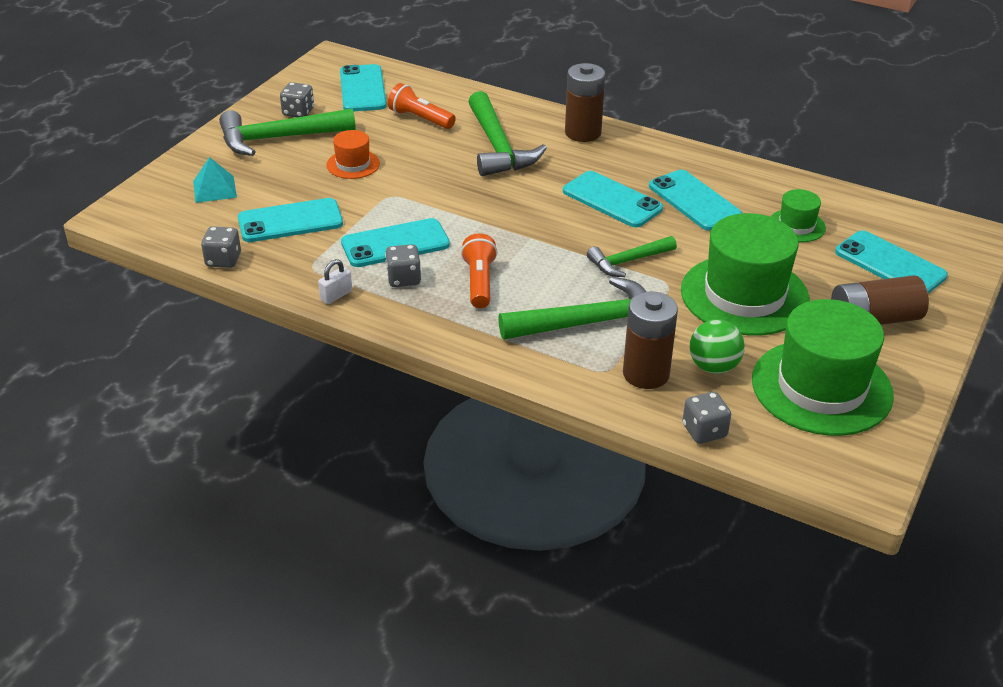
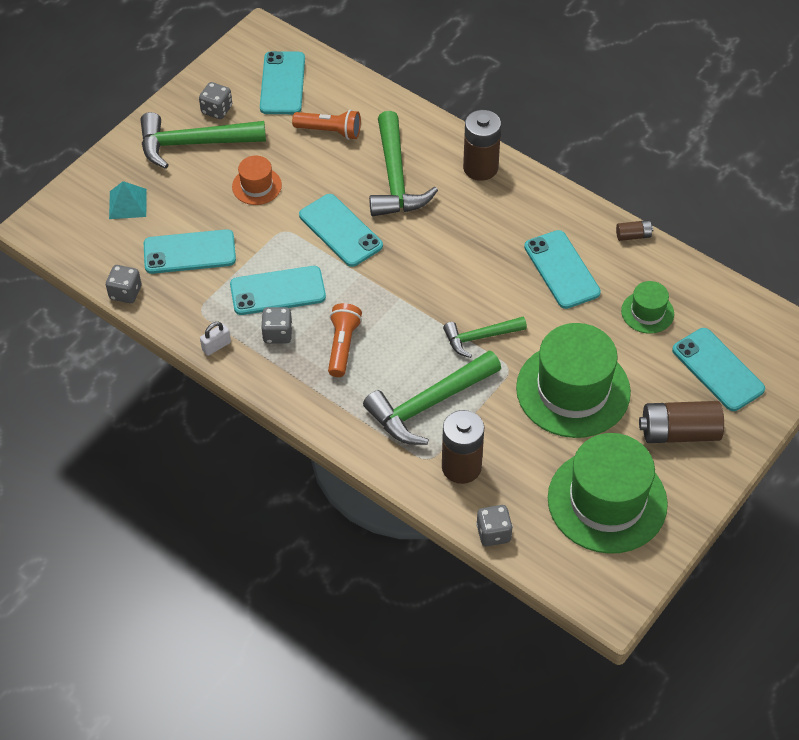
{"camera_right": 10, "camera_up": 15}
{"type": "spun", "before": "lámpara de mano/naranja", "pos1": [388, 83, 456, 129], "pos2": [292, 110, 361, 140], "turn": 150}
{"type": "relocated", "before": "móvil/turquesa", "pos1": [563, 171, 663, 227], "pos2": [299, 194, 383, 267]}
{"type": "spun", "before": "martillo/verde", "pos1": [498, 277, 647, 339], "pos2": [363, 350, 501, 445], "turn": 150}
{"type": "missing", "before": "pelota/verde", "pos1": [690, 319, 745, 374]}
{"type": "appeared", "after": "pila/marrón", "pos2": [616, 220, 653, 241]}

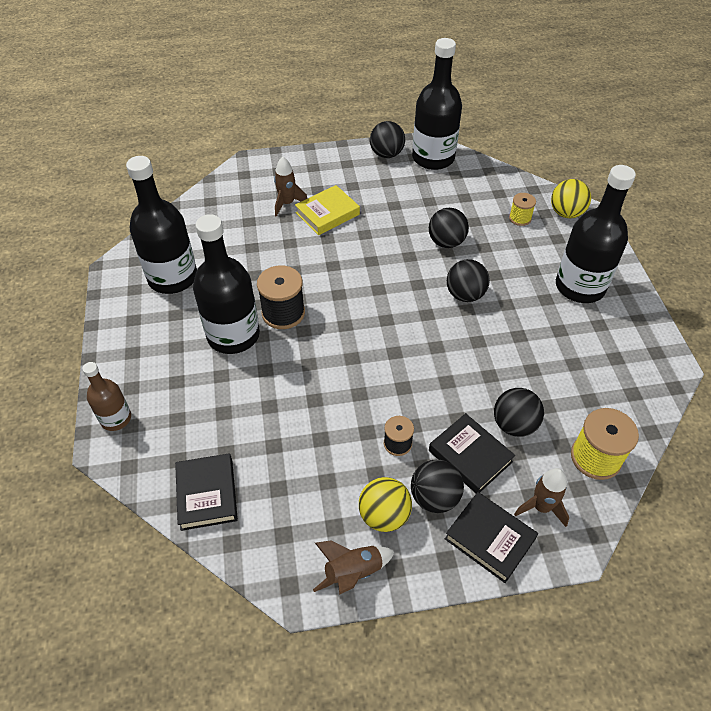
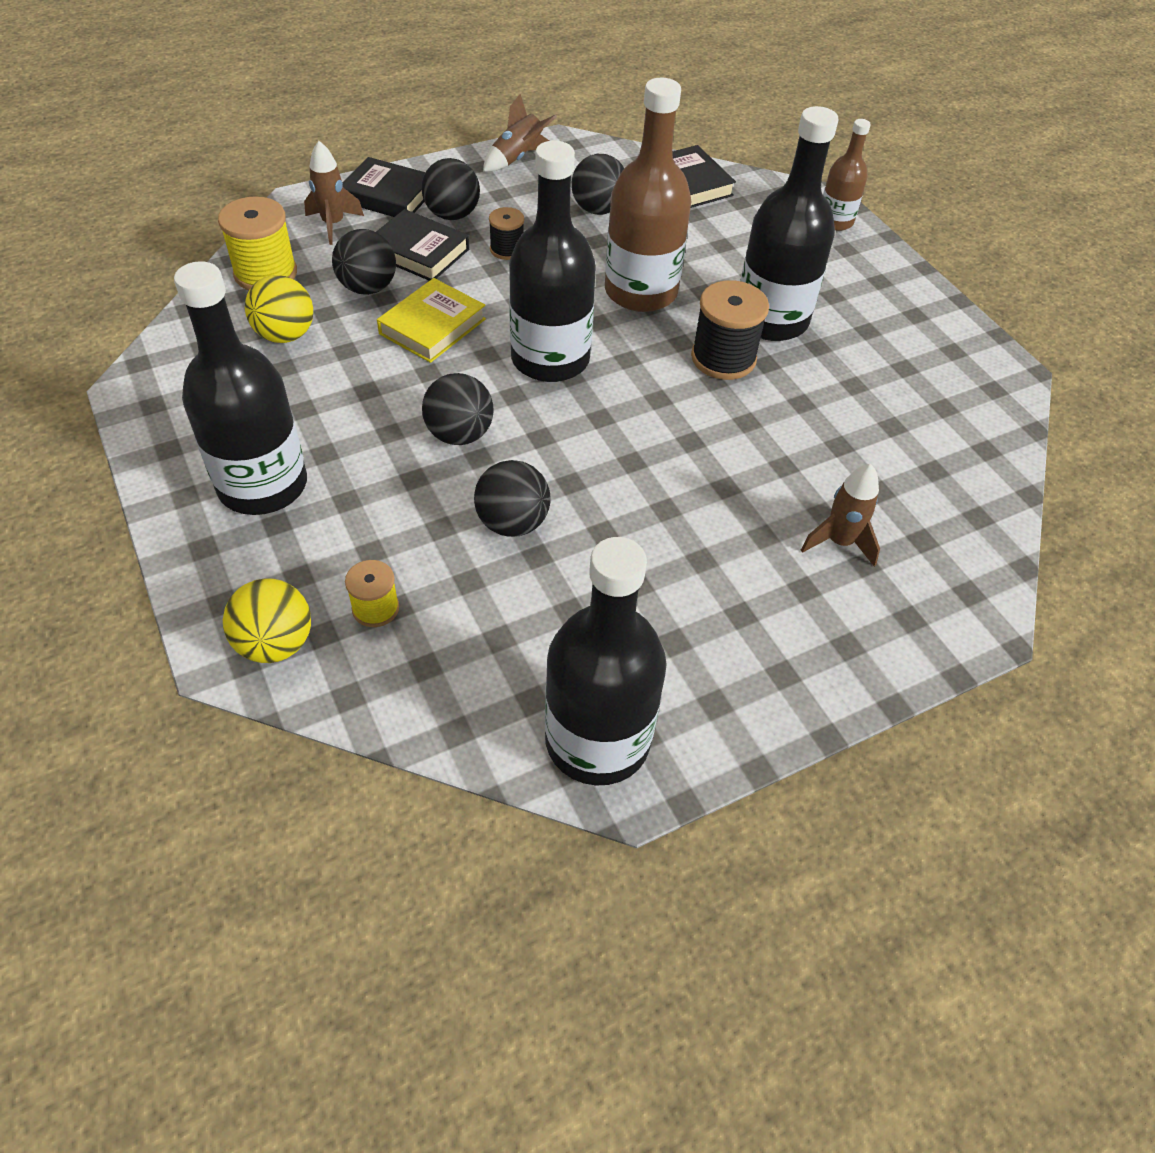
{"camera_right": 160, "camera_up": 0}
{"type": "relocated", "before": "pelota/negro", "pos1": [370, 121, 405, 158], "pos2": [571, 154, 624, 215]}
{"type": "relocated", "before": "botella/negro", "pos1": [126, 156, 197, 294], "pos2": [509, 141, 596, 382]}
{"type": "relocated", "before": "libro/amarillo", "pos1": [295, 185, 360, 235], "pos2": [377, 278, 486, 363]}
{"type": "relocated", "before": "pelota/amarillo", "pos1": [359, 477, 412, 532], "pos2": [245, 275, 313, 343]}
{"type": "appeared", "after": "botella/marrón", "pos2": [605, 78, 691, 312]}

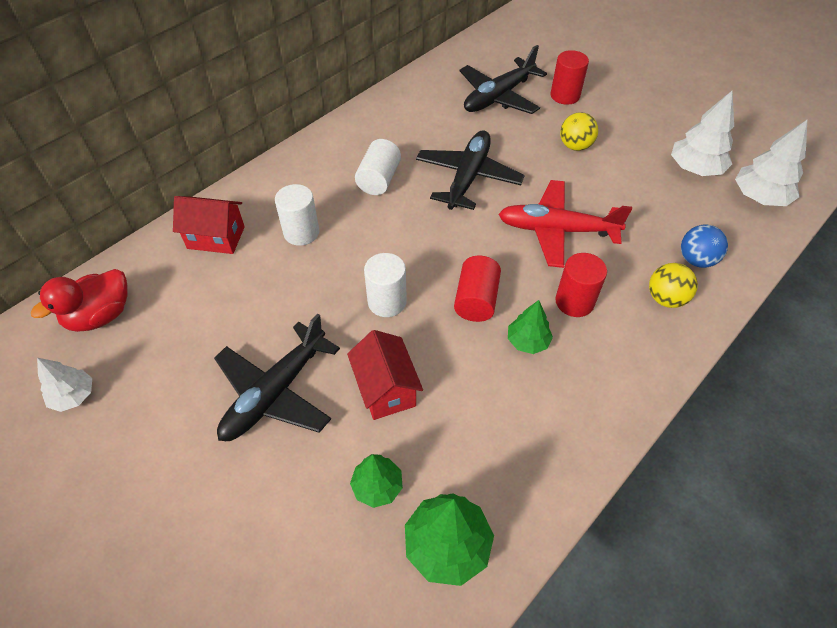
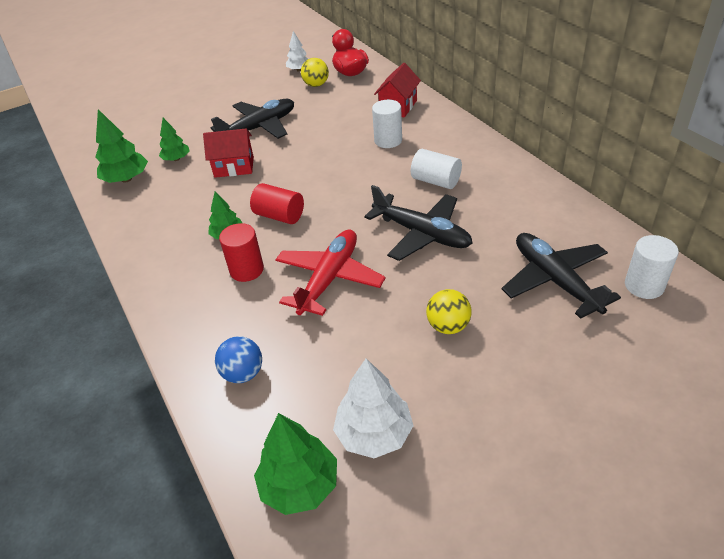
{"camera_right": 110, "camera_up": -10}
{"type": "missing", "before": "cilindro/rojo", "pos1": [550, 50, 589, 105]}
{"type": "colour", "before": "árbol/blanco", "after": "árbol/verde", "pos1": [735, 120, 807, 206], "pos2": [254, 413, 337, 515]}
{"type": "relocated", "before": "cilindro/blanco", "pos1": [364, 253, 407, 317], "pos2": [625, 235, 679, 299]}
{"type": "relocated", "before": "pelota/amarillo", "pos1": [649, 263, 698, 308], "pos2": [301, 58, 329, 87]}
{"type": "spun", "before": "avión/negro", "pos1": [214, 314, 340, 441], "pos2": [211, 99, 294, 139], "turn": 90}

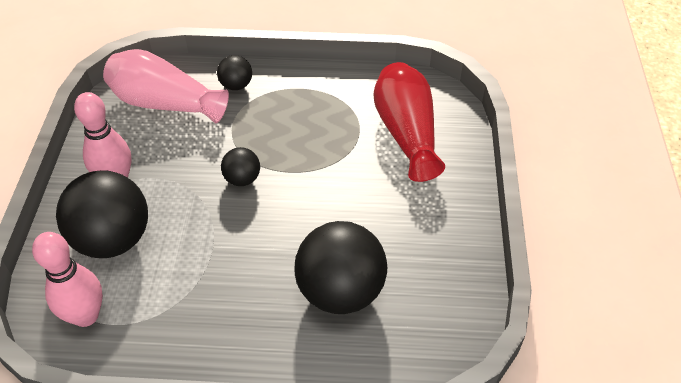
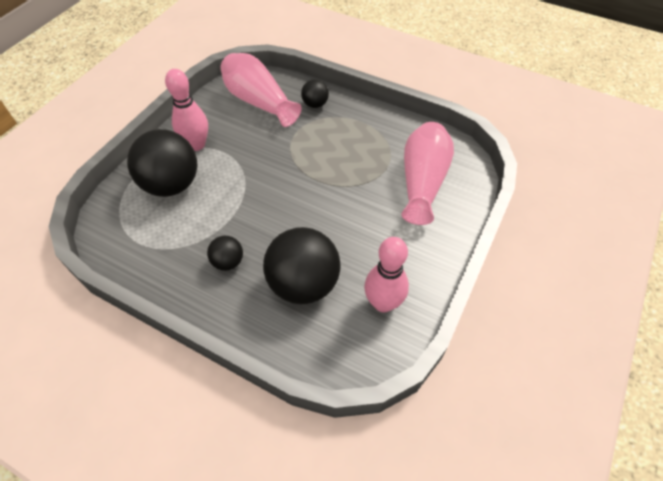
{"camera_right": 25, "camera_up": 5}
{"type": "colour", "before": "florero/rojo", "after": "florero/rosa", "pos1": [373, 62, 445, 182], "pos2": [401, 122, 454, 225]}
{"type": "relocated", "before": "pelota/negro", "pos1": [221, 147, 260, 186], "pos2": [207, 236, 243, 271]}
{"type": "relocated", "before": "bolo/rosa", "pos1": [32, 232, 103, 327], "pos2": [364, 237, 409, 312]}

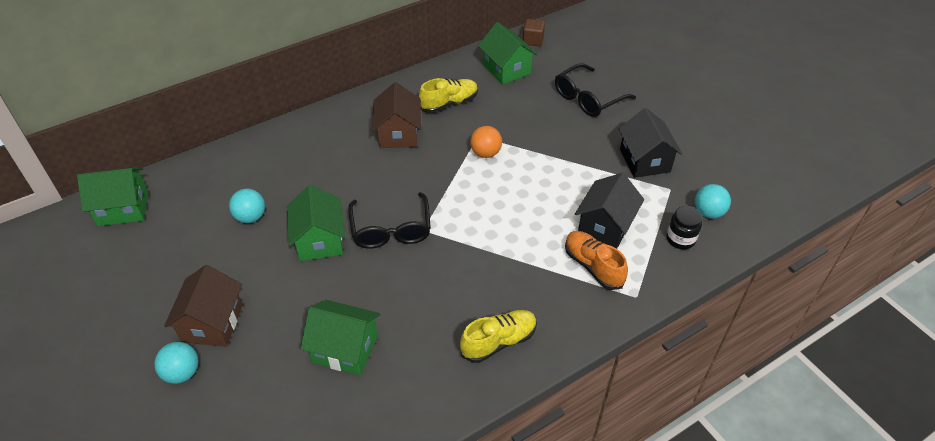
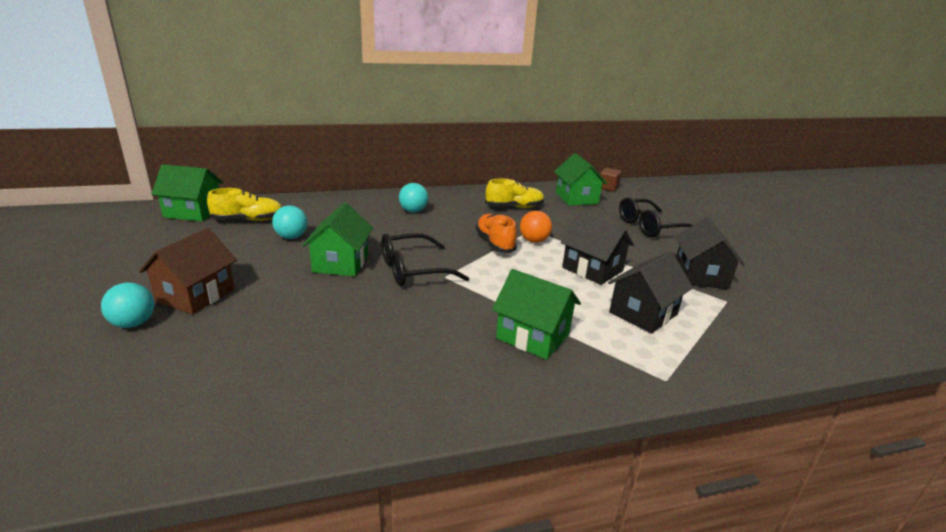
{"camera_right": 15, "camera_up": -20}
{"type": "missing", "before": "casa/marrón", "pos1": [372, 82, 421, 148]}
{"type": "relocated", "before": "pelota/turquesa", "pos1": [695, 184, 731, 218], "pos2": [399, 183, 428, 212]}
{"type": "spun", "before": "gafas/negro", "pos1": [348, 192, 431, 249], "pos2": [382, 233, 469, 286], "turn": 60}
{"type": "missing", "before": "tarro/negro", "pos1": [666, 206, 702, 249]}
{"type": "relocated", "before": "zapato/naranja", "pos1": [565, 231, 628, 290], "pos2": [476, 213, 517, 253]}
{"type": "relocated", "before": "casa/verde", "pos1": [301, 300, 380, 375], "pos2": [492, 269, 581, 360]}
{"type": "relocated", "before": "zapato/amarillo", "pos1": [460, 310, 537, 363], "pos2": [207, 188, 282, 221]}
{"type": "appeared", "after": "casa/negro", "pos2": [561, 213, 634, 285]}

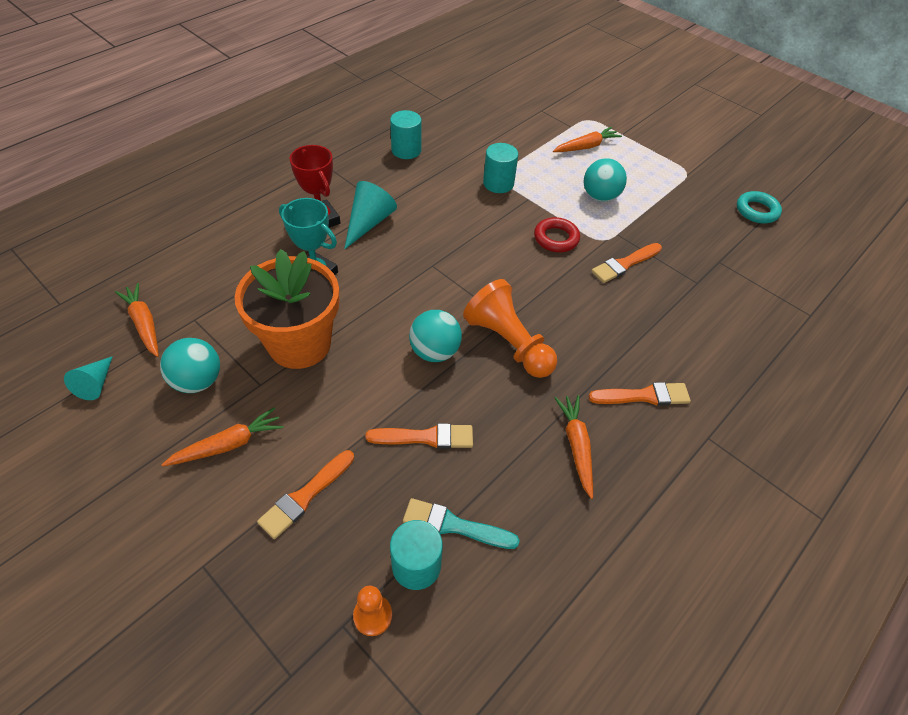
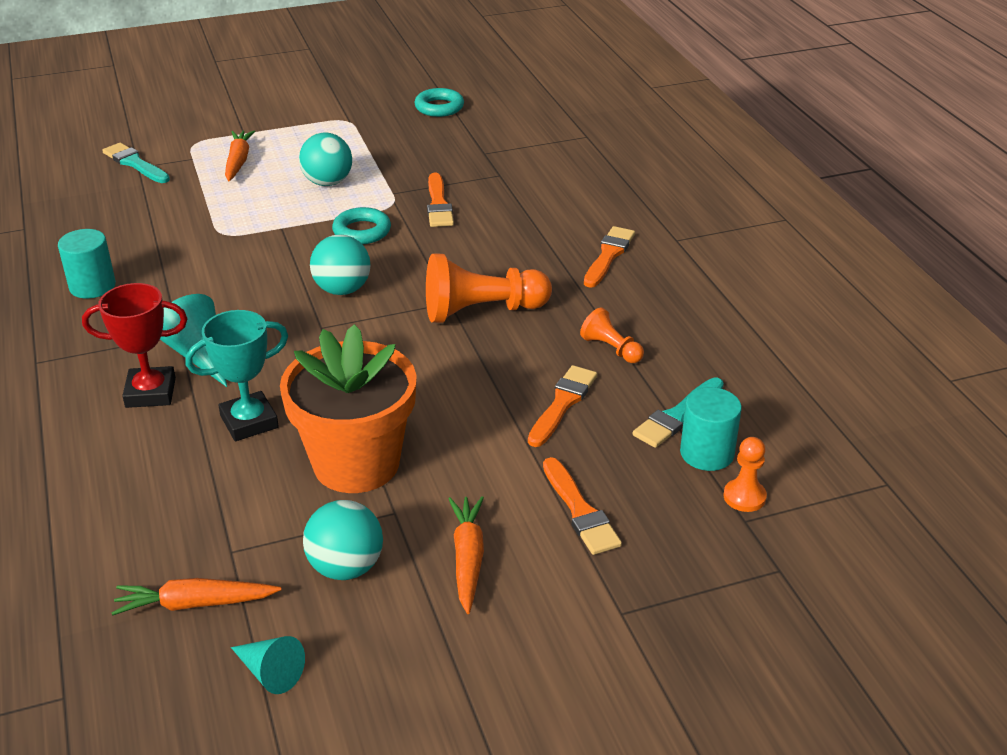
{"camera_right": -60, "camera_up": -15}
{"type": "missing", "before": "cilindro/turquesa", "pos1": [483, 143, 518, 193]}
{"type": "colour", "before": "anillo/rojo", "after": "anillo/turquesa", "pos1": [534, 217, 580, 252], "pos2": [332, 207, 391, 244]}
{"type": "relocated", "before": "pelota/turquesa", "pos1": [409, 310, 462, 362], "pos2": [310, 234, 371, 295]}
{"type": "missing", "before": "zanahoria/naranja", "pos1": [554, 395, 593, 499]}
{"type": "appeared", "after": "pincel/turquesa", "pos2": [102, 143, 170, 183]}
{"type": "appeared", "after": "peón/naranja", "pos2": [580, 307, 644, 363]}

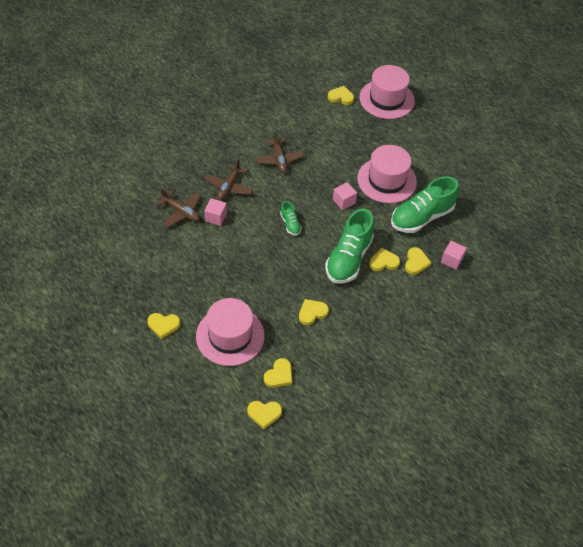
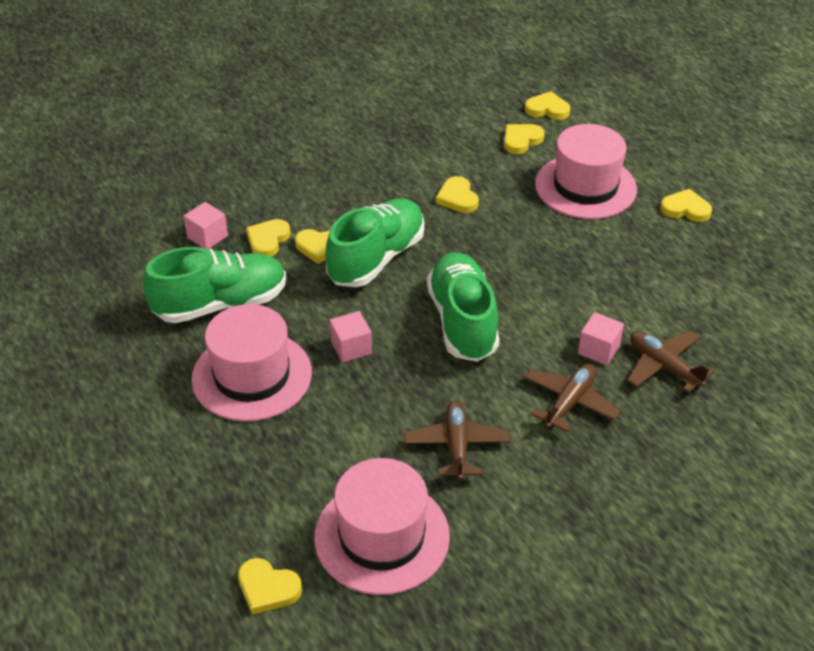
{"camera_right": -165, "camera_up": -10}
{"type": "relocated", "before": "sombrero/rosa", "pos1": [359, 65, 415, 119], "pos2": [314, 458, 450, 595]}
{"type": "size", "before": "zapato/verde", "pos1": [280, 201, 302, 236], "pos2": [427, 252, 499, 362], "scale": 2.15}
{"type": "spun", "before": "corazón/amarillo", "pos1": [299, 299, 329, 325], "pos2": [436, 176, 479, 213], "turn": 90}

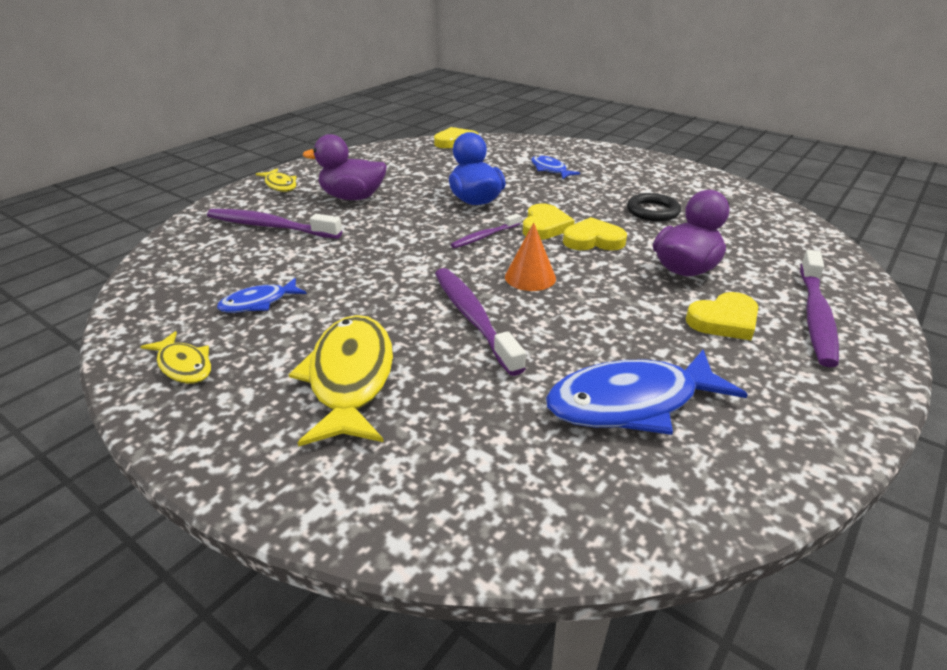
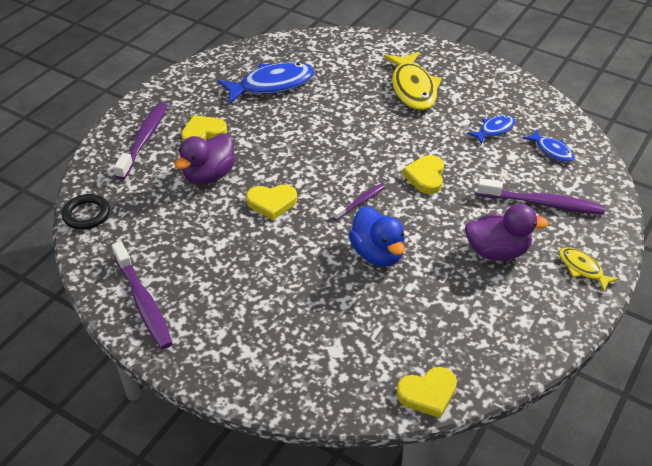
{"camera_right": 175, "camera_up": 10}
{"type": "relocated", "before": "pez/azul", "pos1": [531, 155, 580, 179], "pos2": [523, 130, 574, 162]}
{"type": "relocated", "before": "anillo/negro", "pos1": [627, 193, 681, 221], "pos2": [62, 194, 110, 230]}
{"type": "relocated", "before": "corazón/amarillo", "pos1": [523, 204, 575, 240], "pos2": [403, 155, 444, 194]}
{"type": "missing", "before": "cono/naranja", "pos1": [505, 222, 556, 291]}
{"type": "relocated", "before": "cepillo de dientes/morado", "pos1": [435, 268, 526, 376], "pos2": [112, 241, 173, 349]}
{"type": "missing", "before": "pez/amarillo", "pos1": [141, 331, 211, 384]}

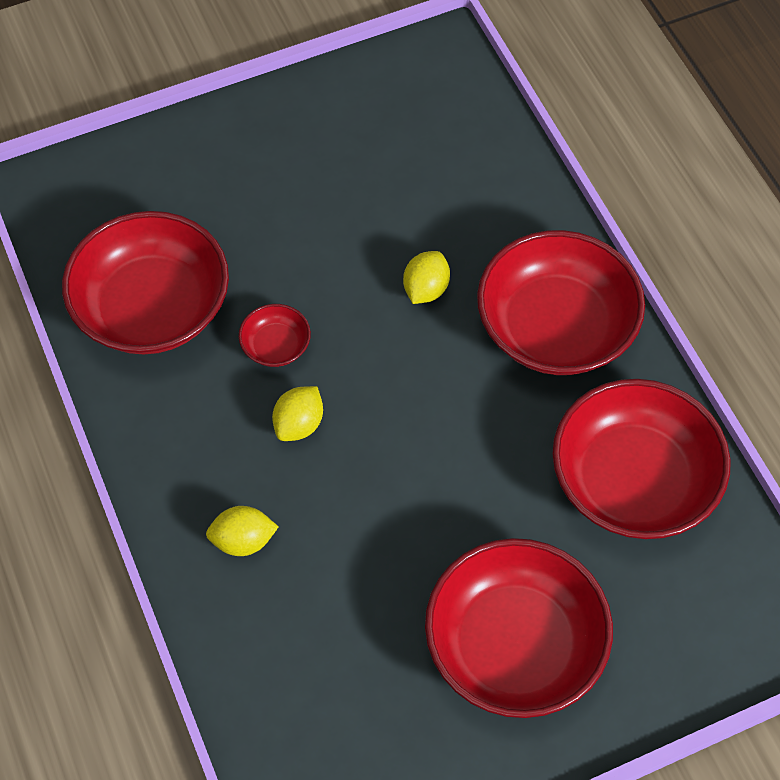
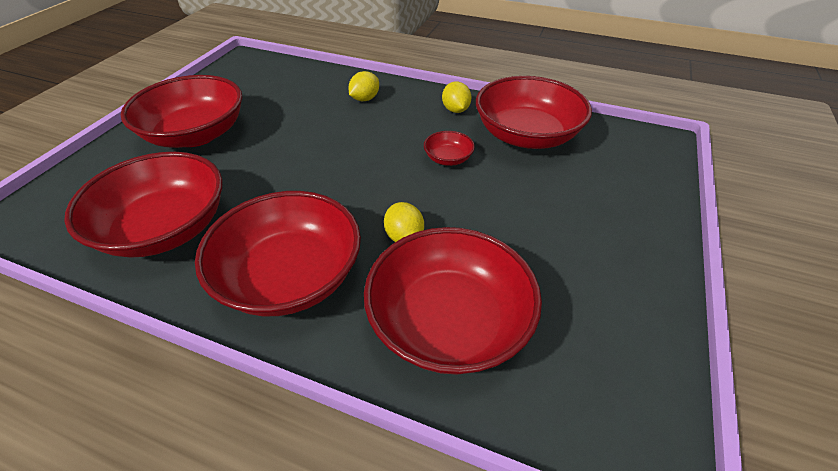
{"camera_right": 135, "camera_up": -15}
{"type": "relocated", "before": "limón/amarillo", "pos1": [272, 386, 323, 441], "pos2": [442, 82, 471, 113]}
{"type": "appeared", "after": "cuenco/rojo", "pos2": [364, 227, 542, 375]}

